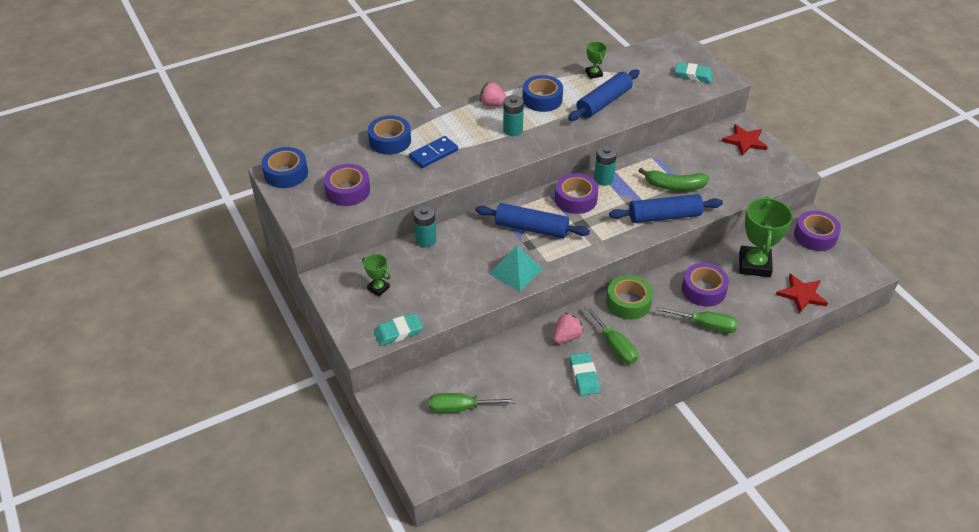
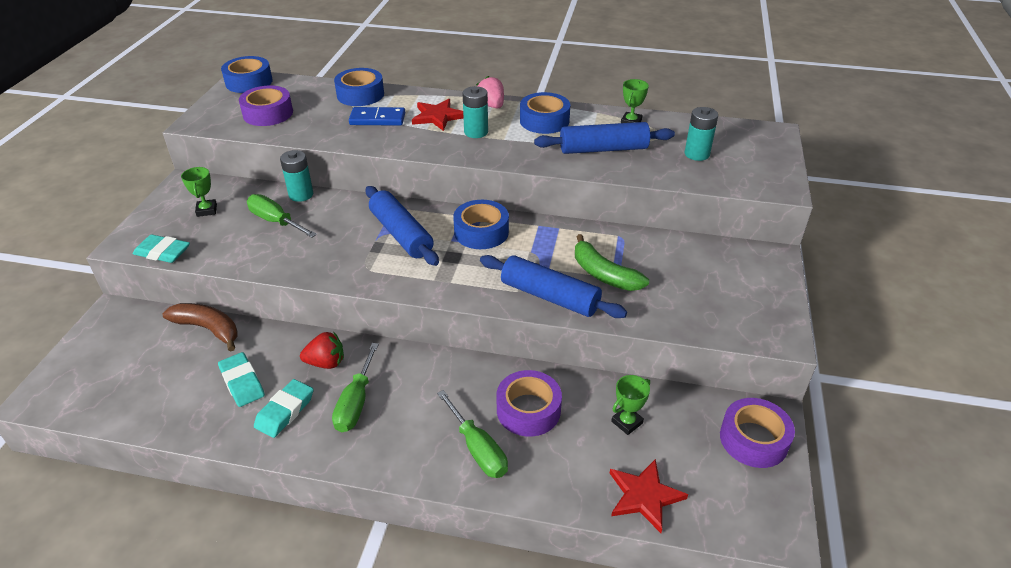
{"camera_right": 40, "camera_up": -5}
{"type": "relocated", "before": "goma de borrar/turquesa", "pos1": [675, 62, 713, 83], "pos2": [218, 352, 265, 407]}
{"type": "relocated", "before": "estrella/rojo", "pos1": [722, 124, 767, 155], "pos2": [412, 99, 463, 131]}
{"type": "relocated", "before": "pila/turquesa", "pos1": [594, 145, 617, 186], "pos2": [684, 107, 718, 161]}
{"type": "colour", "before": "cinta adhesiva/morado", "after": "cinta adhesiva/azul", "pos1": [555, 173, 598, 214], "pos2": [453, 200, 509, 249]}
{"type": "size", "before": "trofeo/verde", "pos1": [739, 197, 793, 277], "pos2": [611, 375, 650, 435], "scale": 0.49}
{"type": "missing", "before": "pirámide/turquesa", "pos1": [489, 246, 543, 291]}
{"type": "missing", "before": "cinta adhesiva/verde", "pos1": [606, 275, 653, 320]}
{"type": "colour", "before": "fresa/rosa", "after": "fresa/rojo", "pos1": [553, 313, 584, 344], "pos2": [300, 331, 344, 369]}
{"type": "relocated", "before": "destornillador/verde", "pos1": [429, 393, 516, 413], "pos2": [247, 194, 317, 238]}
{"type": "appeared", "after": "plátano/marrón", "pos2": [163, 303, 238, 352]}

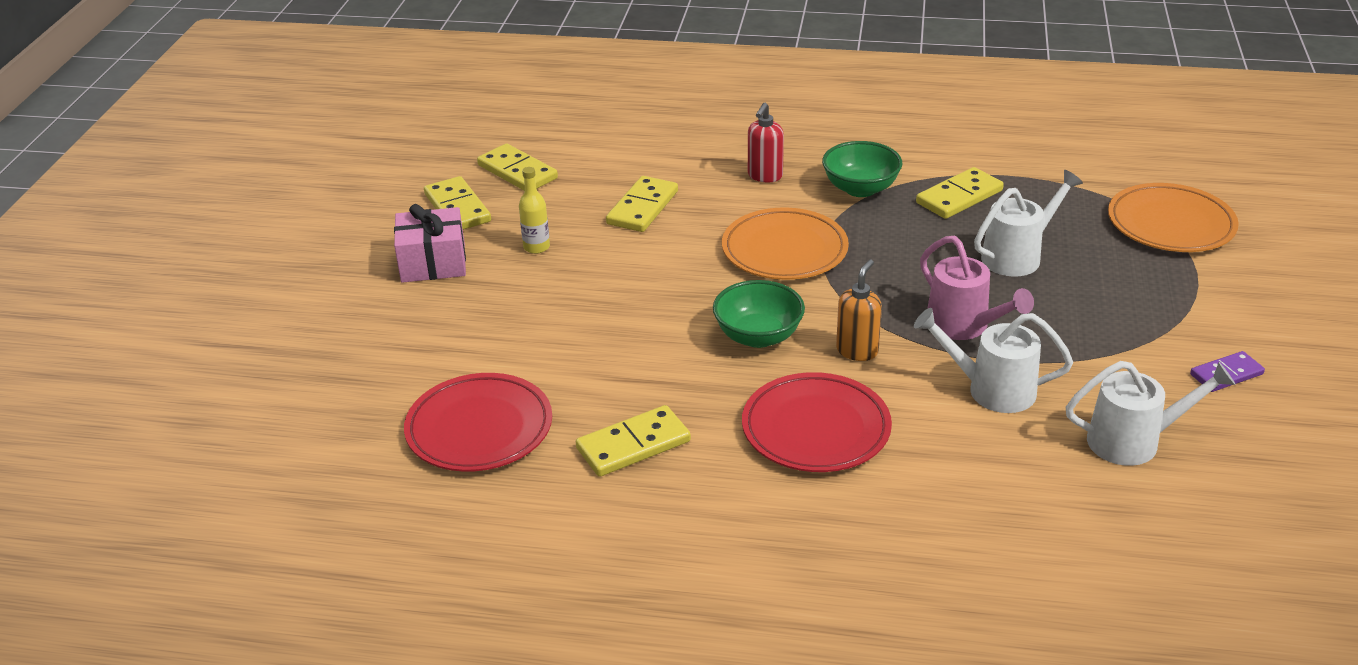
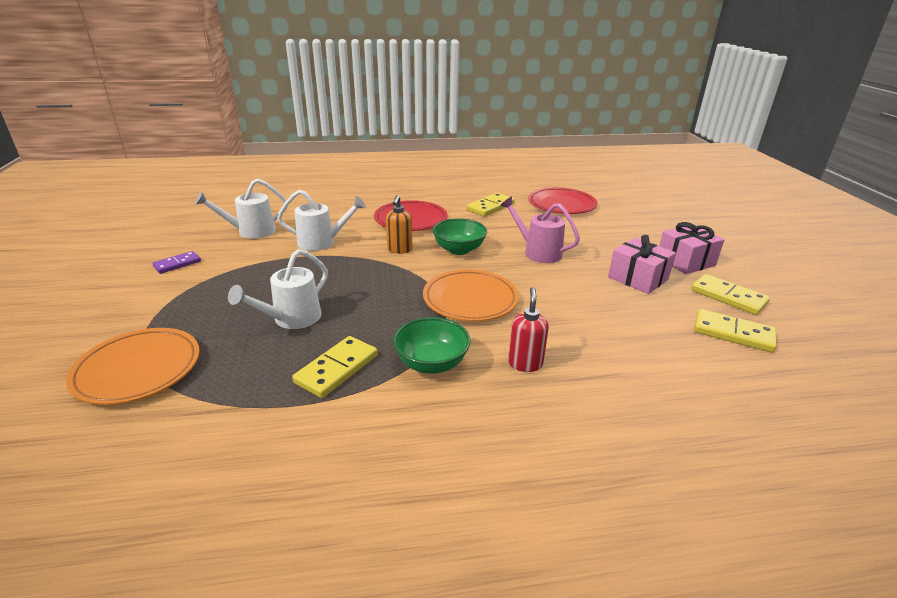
{"camera_right": 160, "camera_up": -5}
{"type": "exchanged", "before": "botella/amarillo", "after": "regalo/rosa", "pos1": [519, 167, 550, 254], "pos2": [608, 235, 676, 294]}
{"type": "missing", "before": "ficha de dominó/amarillo", "pos1": [606, 176, 678, 232]}
{"type": "relocated", "before": "regadera/rosa", "pos1": [920, 236, 1034, 340], "pos2": [500, 197, 580, 263]}

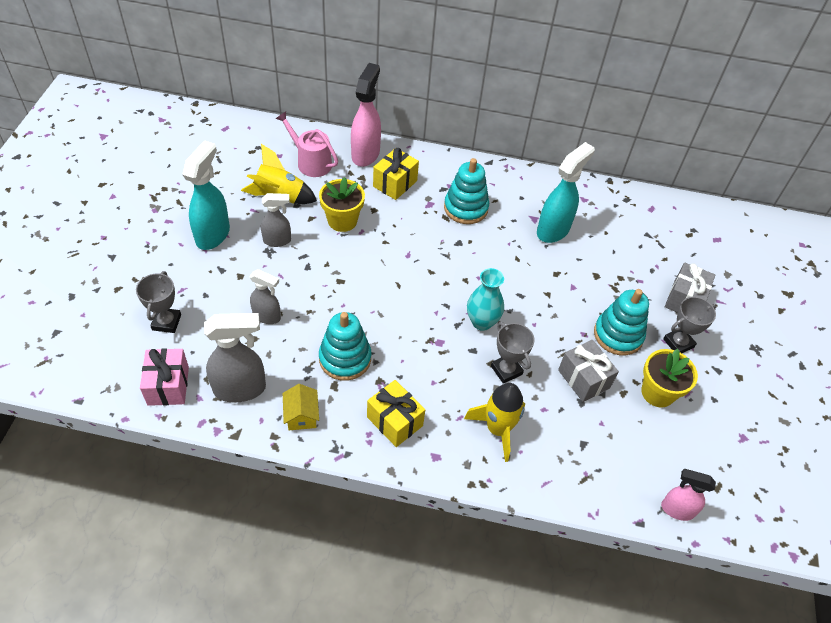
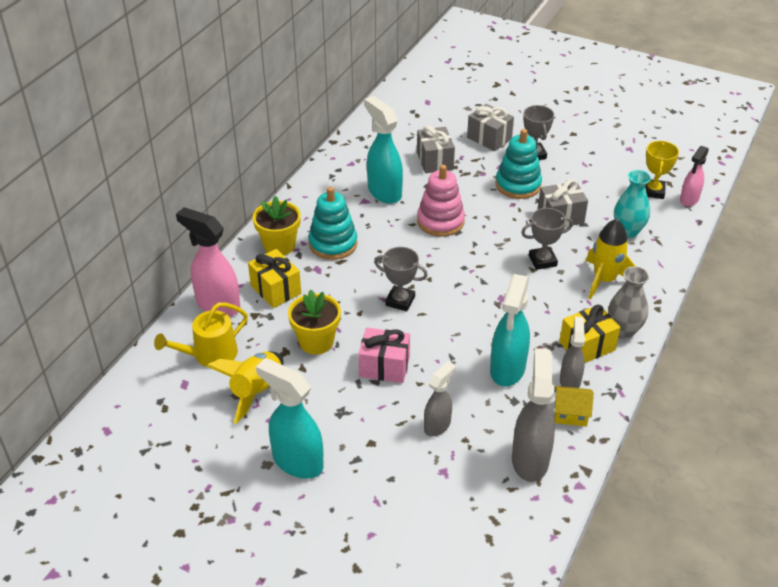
{"camera_right": -70, "camera_up": -10}
{"type": "colour", "before": "regadera/rosa", "after": "regadera/amarillo", "pos1": [276, 111, 338, 177], "pos2": [154, 302, 248, 367]}
{"type": "relocated", "before": "pulverizador/gris", "pos1": [261, 193, 291, 247], "pos2": [560, 316, 585, 388]}
{"type": "relocated", "before": "florero/turquesa", "pos1": [467, 268, 504, 331], "pos2": [614, 170, 651, 238]}
{"type": "relocated", "before": "trofeo/gris", "pos1": [136, 271, 181, 333], "pos2": [374, 247, 428, 311]}
{"type": "exchanged", "before": "juguete apilable/turquesa", "after": "pulverizador/turquesa", "pos1": [319, 312, 371, 381], "pos2": [490, 274, 530, 386]}
{"type": "relocated", "before": "regalo/rosa", "pos1": [140, 348, 189, 406], "pos2": [358, 328, 410, 383]}
{"type": "relocated", "before": "maceta/amarillo", "pos1": [641, 349, 698, 407], "pos2": [253, 196, 301, 255]}
{"type": "appeared", "after": "regalo/gris", "pos2": [417, 125, 455, 173]}
{"type": "appeared", "after": "trofeo/amarillo", "pos2": [645, 141, 679, 199]}
{"type": "appeared", "after": "juguete apilable/rosa", "pos2": [417, 165, 465, 237]}
{"type": "appeared", "after": "florero/gris", "pos2": [608, 266, 649, 339]}

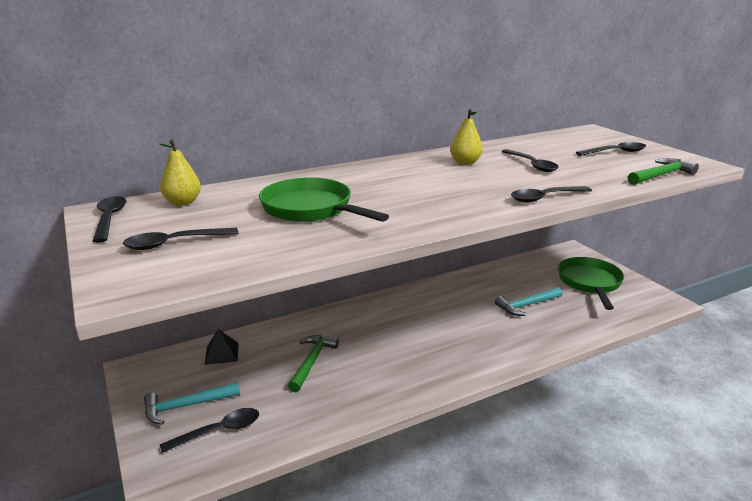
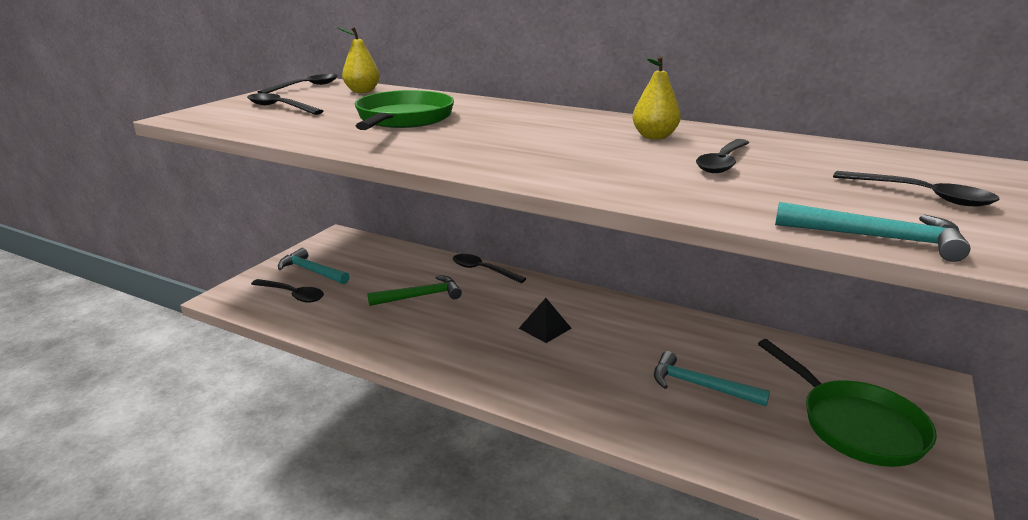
{"camera_right": 55, "camera_up": 0}
{"type": "colour", "before": "martillo/verde", "after": "martillo/turquesa", "pos1": [628, 158, 699, 185], "pos2": [775, 202, 971, 262]}
{"type": "relocated", "before": "cuchara/negro", "pos1": [511, 186, 592, 202], "pos2": [453, 254, 526, 283]}
{"type": "spun", "before": "sartén/verde", "pos1": [558, 257, 624, 310], "pos2": [758, 339, 937, 467], "turn": 90}
{"type": "relocated", "before": "pirámide/negro", "pos1": [205, 329, 239, 365], "pos2": [519, 298, 572, 343]}

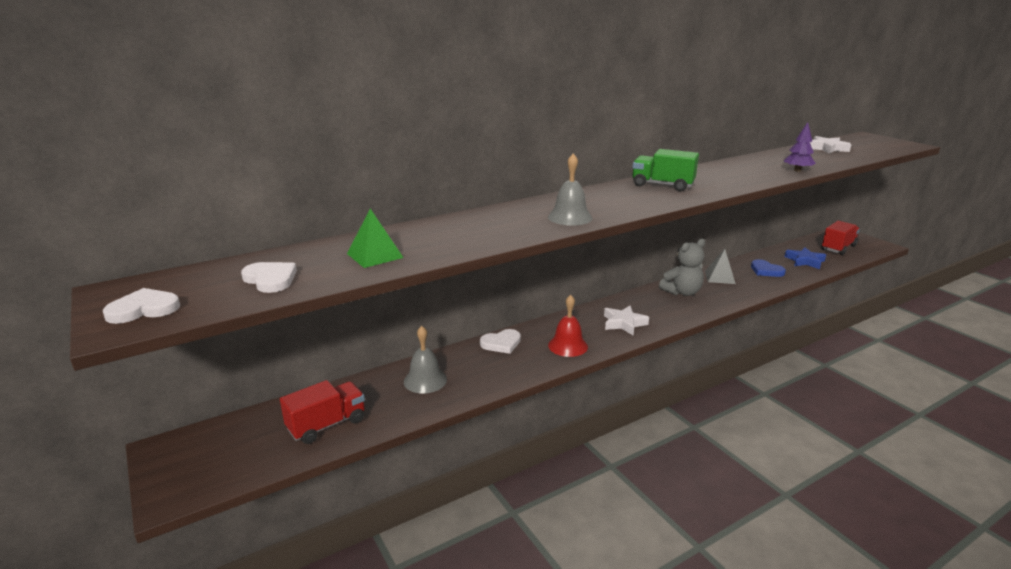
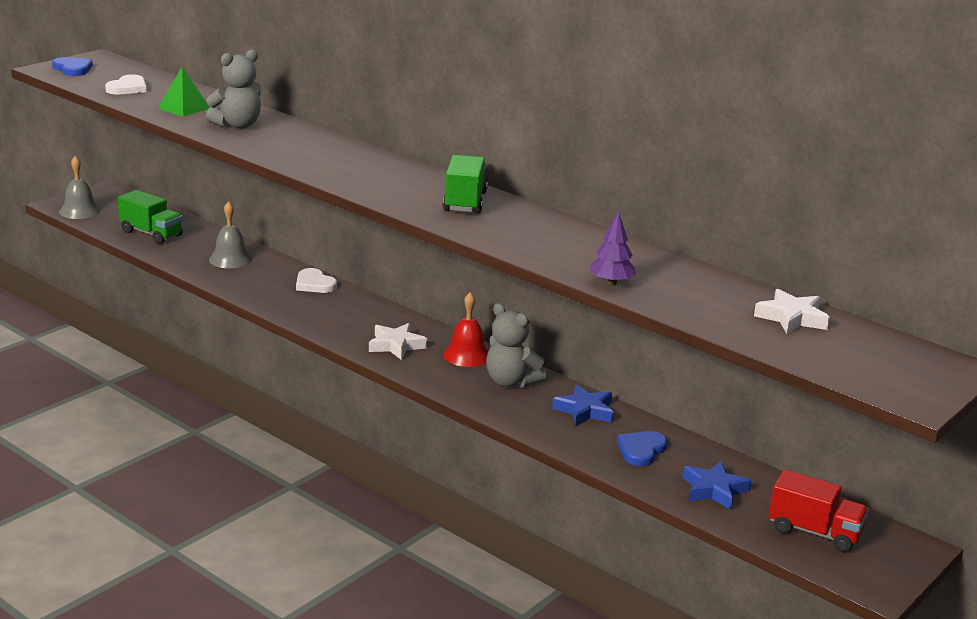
{"camera_right": 70, "camera_up": 0}
{"type": "relocated", "before": "campana/gris", "pos1": [548, 153, 592, 226], "pos2": [59, 156, 101, 219]}
{"type": "exchanged", "before": "pirámide/gris", "after": "estrella/azul", "pos1": [705, 249, 736, 284], "pos2": [552, 384, 614, 427]}
{"type": "colour", "before": "corazón/blanco", "after": "corazón/azul", "pos1": [103, 288, 180, 324], "pos2": [52, 57, 93, 76]}
{"type": "relocated", "before": "campana/rojo", "pos1": [548, 295, 588, 357], "pos2": [443, 292, 488, 367]}
{"type": "colour", "before": "camión/rojo", "after": "camión/verde", "pos1": [280, 380, 365, 444], "pos2": [118, 190, 183, 244]}
{"type": "appeared", "after": "osito/gris", "pos2": [206, 50, 261, 129]}

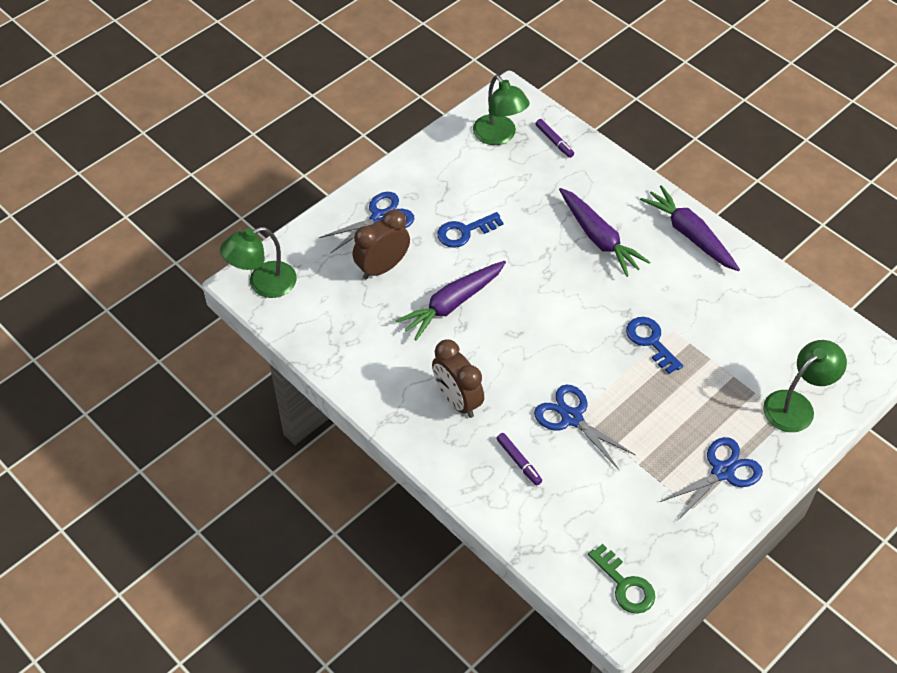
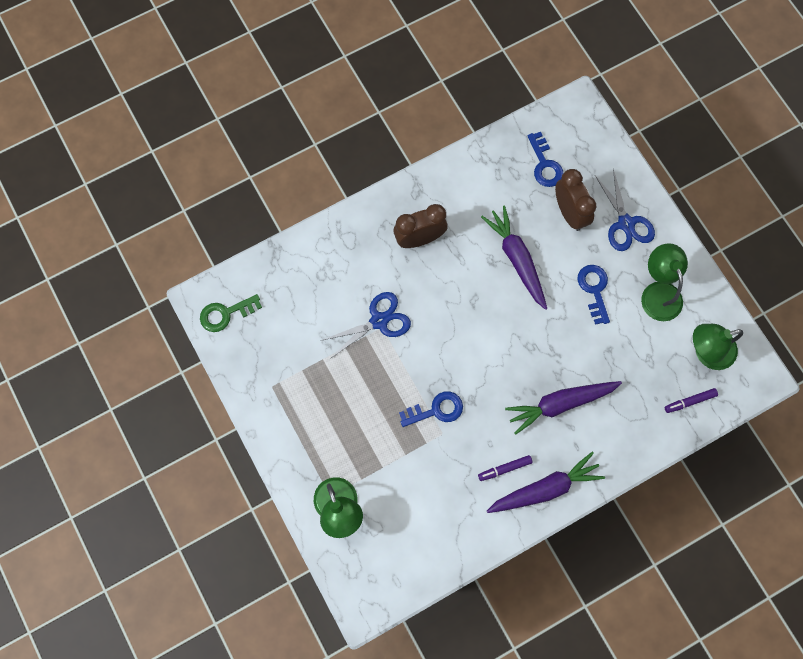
{"camera_right": 105, "camera_up": 20}
{"type": "relocated", "before": "lámpara/verde", "pos1": [220, 227, 297, 298], "pos2": [641, 243, 688, 321]}
{"type": "relocated", "before": "rotulador/morado", "pos1": [496, 433, 542, 486], "pos2": [478, 455, 533, 481]}
{"type": "missing", "before": "tijeras/azul", "pos1": [660, 437, 763, 521]}
{"type": "appeared", "after": "llave/azul", "pos2": [528, 132, 563, 187]}

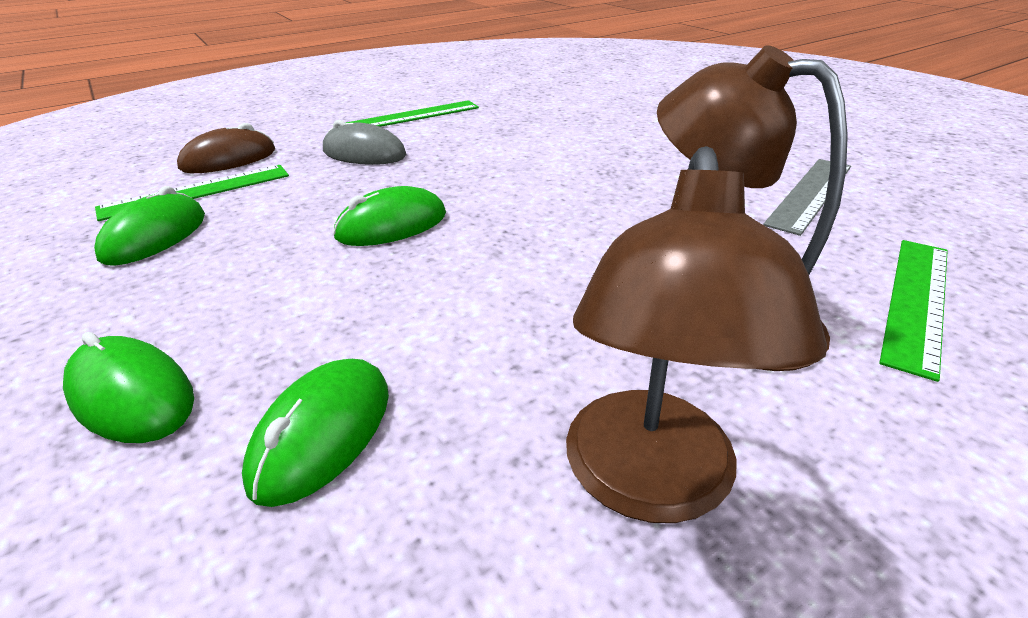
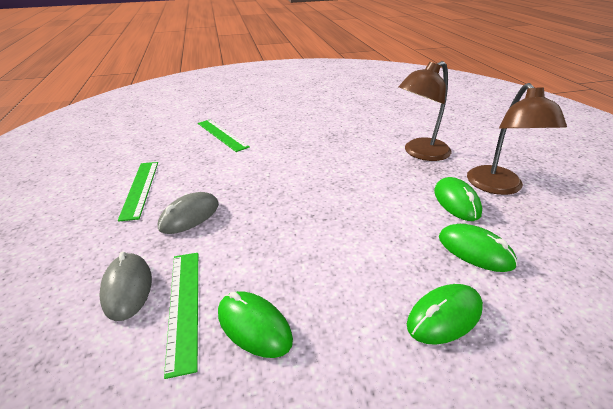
{"camera_right": -70, "camera_up": 0}
{"type": "colour", "before": "ratón/marrón", "after": "ratón/gris", "pos1": [177, 123, 275, 173], "pos2": [99, 252, 152, 321]}
{"type": "spun", "before": "lámpara/marrón", "pos1": [566, 146, 827, 523], "pos2": [467, 83, 567, 195], "turn": 60}
{"type": "missing", "before": "regla/gris", "pos1": [763, 159, 851, 236]}
{"type": "relocated", "before": "ratón/verde", "pos1": [333, 186, 446, 246], "pos2": [434, 177, 482, 221]}
{"type": "relocated", "before": "regla/verde", "pos1": [879, 240, 948, 382], "pos2": [198, 119, 250, 152]}

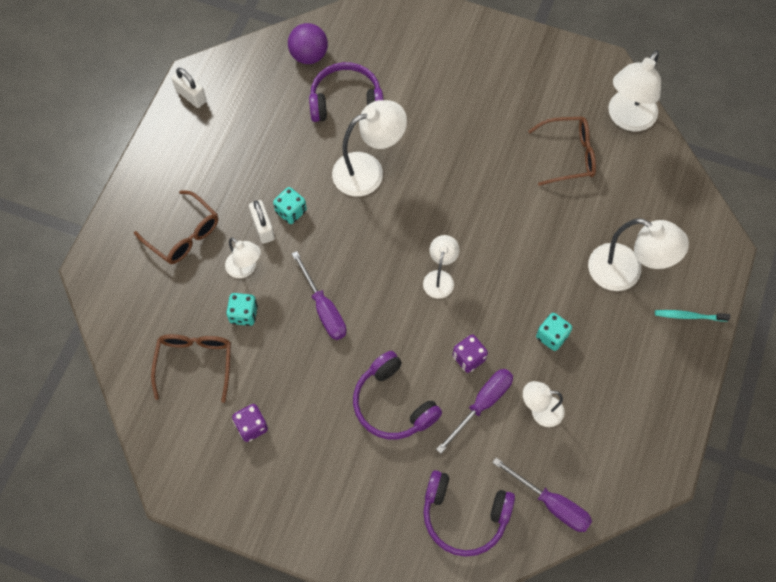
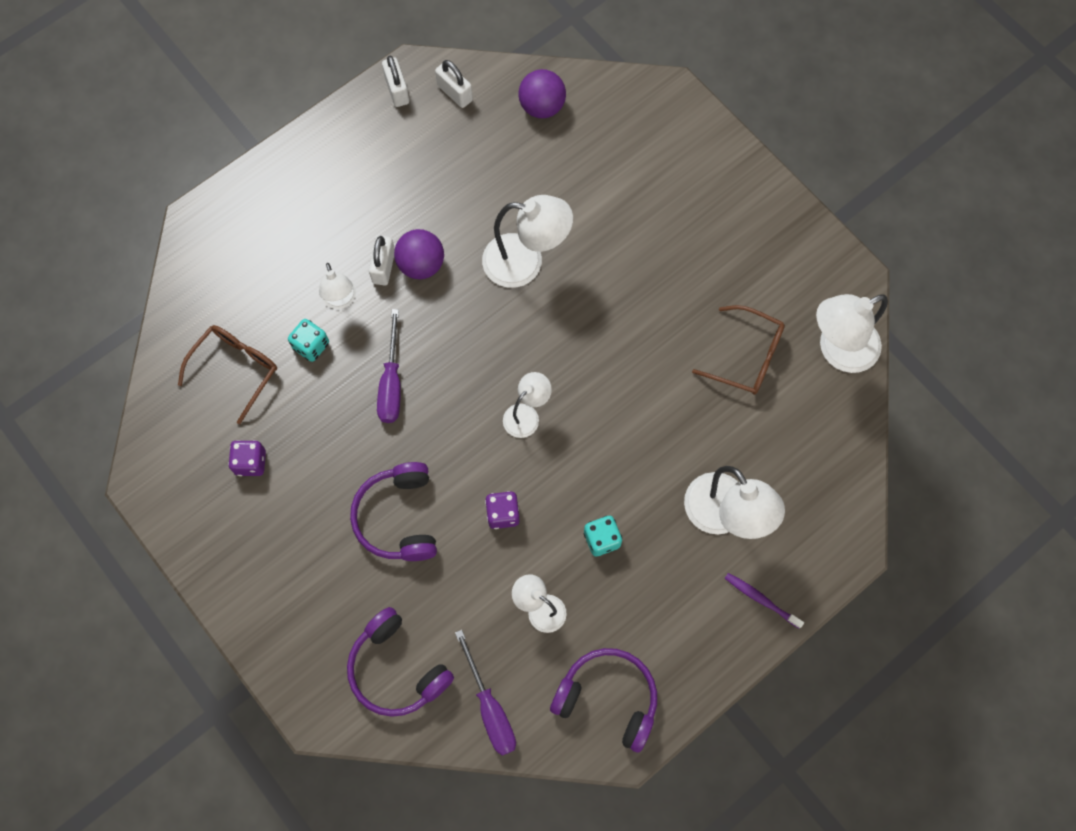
{"camera_right": 30, "camera_up": 5}
{"type": "relocated", "before": "auriculares/morado", "pos1": [309, 62, 384, 122], "pos2": [550, 648, 657, 753]}
{"type": "exchanged", "before": "dado/turquesa", "after": "pelota/morado", "pos1": [273, 187, 307, 224], "pos2": [394, 229, 444, 279]}
{"type": "missing", "before": "gafas/marrón", "pos1": [134, 190, 218, 264]}
{"type": "colour", "before": "cepillo de dientes/turquesa", "after": "cepillo de dientes/morado", "pos1": [655, 310, 730, 322], "pos2": [725, 573, 804, 628]}
{"type": "missing", "before": "destornillador/morado", "pos1": [436, 369, 513, 454]}
{"type": "appeared", "after": "candado/blanco", "pos2": [435, 60, 473, 108]}

